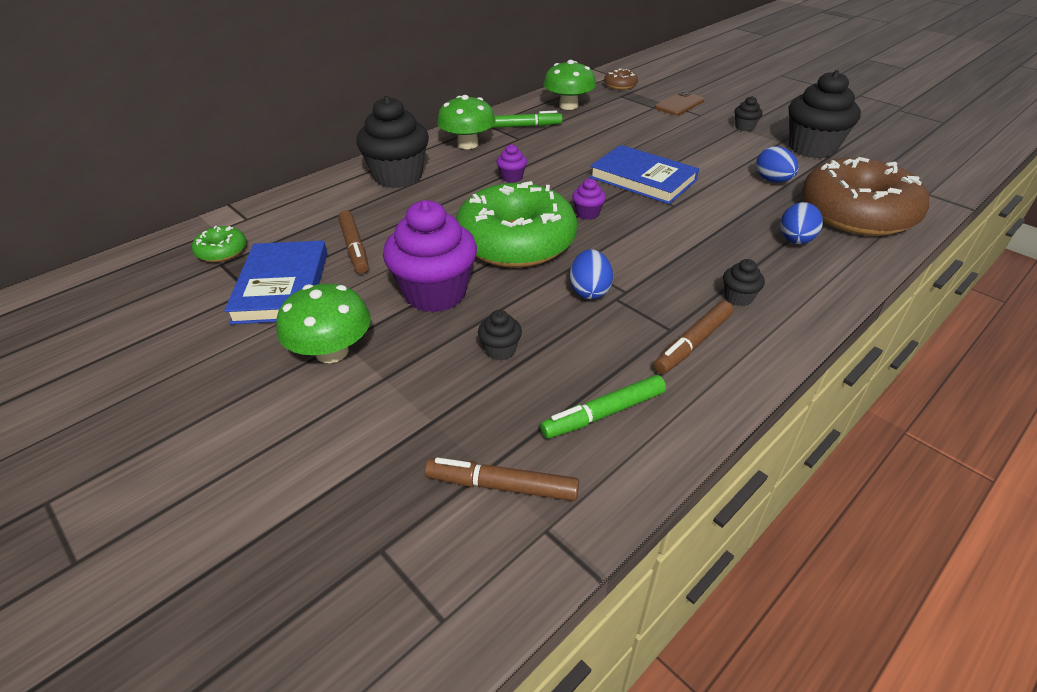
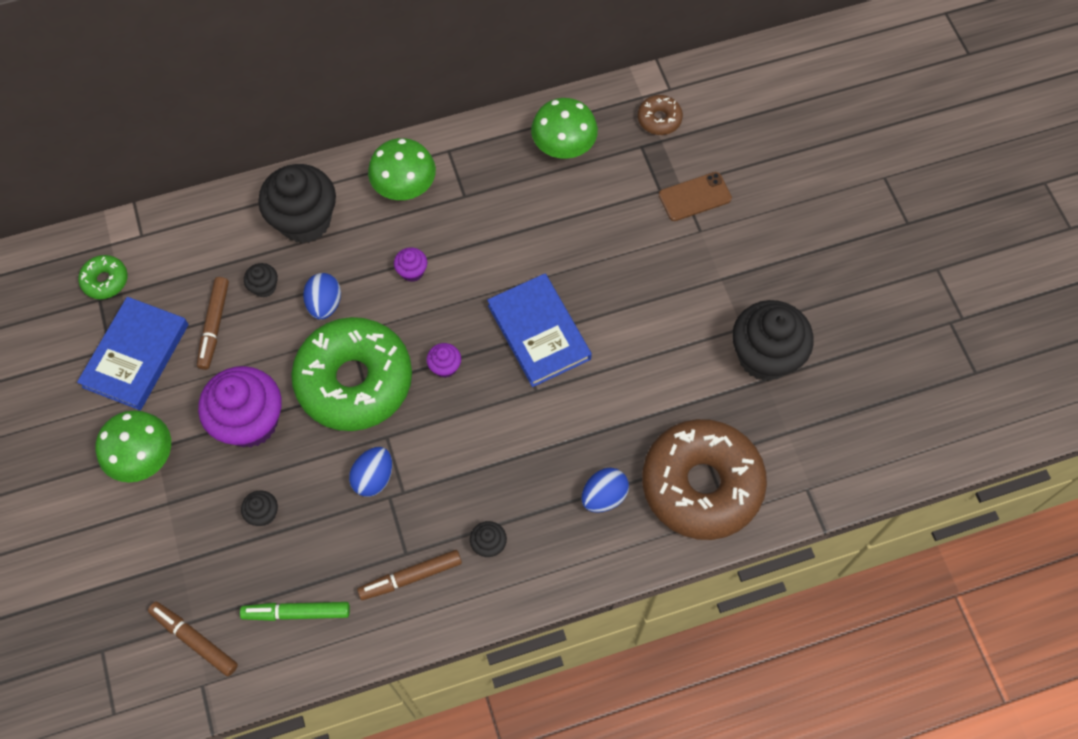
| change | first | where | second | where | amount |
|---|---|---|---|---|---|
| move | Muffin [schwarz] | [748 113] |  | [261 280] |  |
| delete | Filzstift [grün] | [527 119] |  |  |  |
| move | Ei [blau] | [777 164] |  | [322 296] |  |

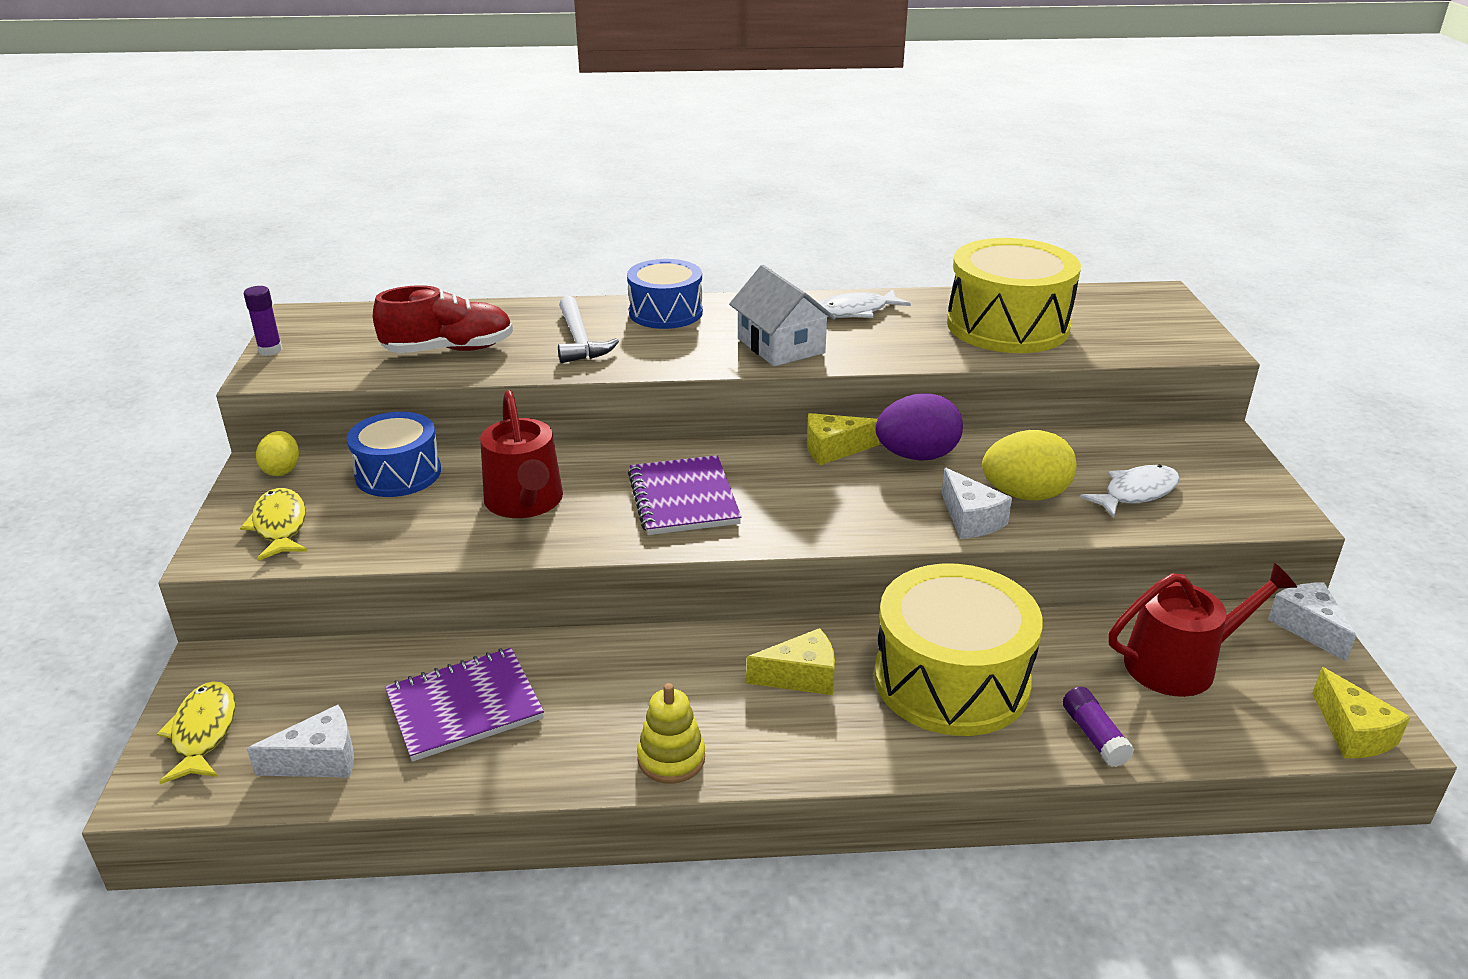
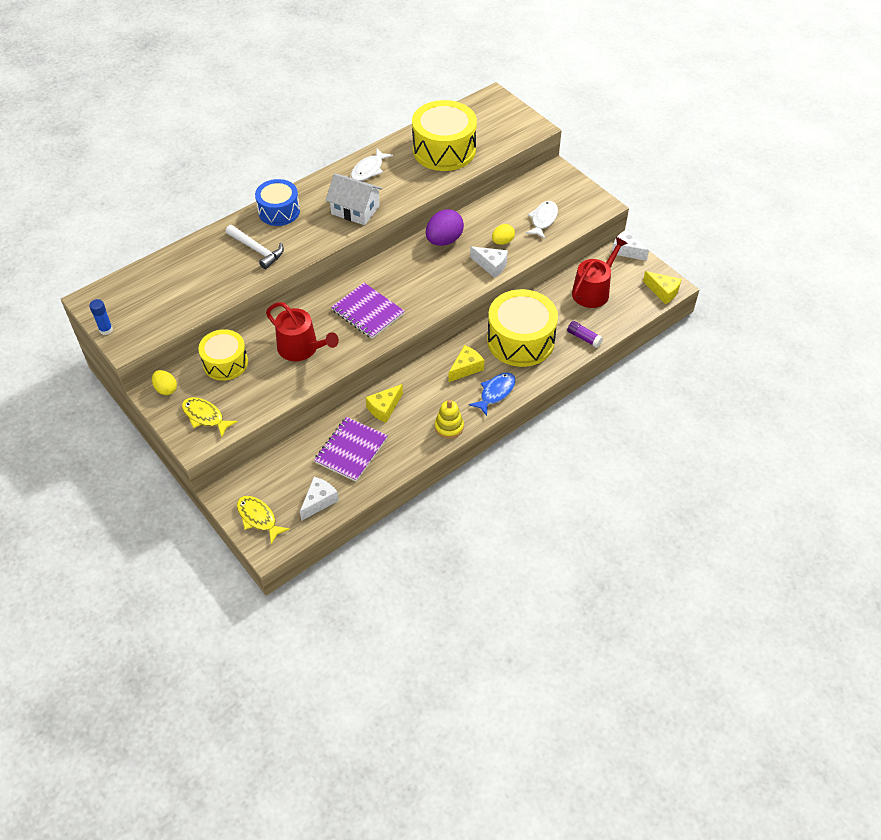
| change | first | where | second | where | amount |
|---|---|---|---|---|---|
| delete | Schuh [rot] | [443 319] |  |  |  |
| recolor | Klebestift [lila] | [263 321] | Klebestift [blau] | [101 317] |  |
| recolor | Trommel [blau] | [394 454] | Trommel [gelb] | [223 355] |  |
| move | Käse [gelb] | [843 439] |  | [384 403] |  |
| resize | Ei [gelb] | [1029 465] |  | [503 234] | x0.59 |
| insert |  |  | Fisch [blau] | [492 394] |  |

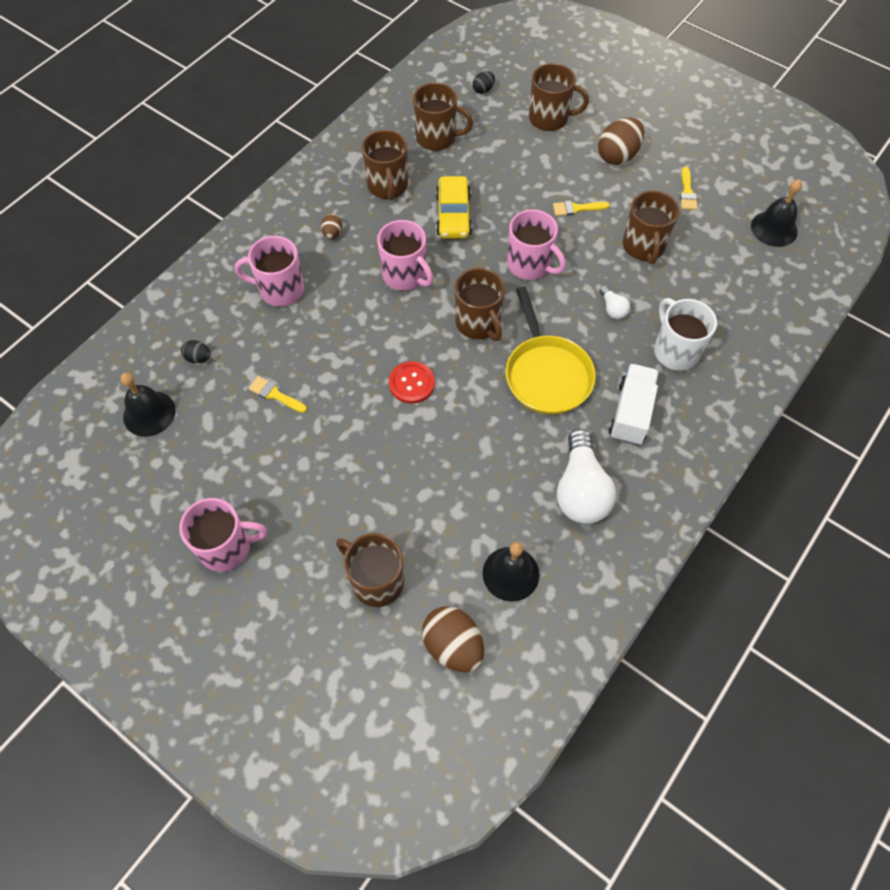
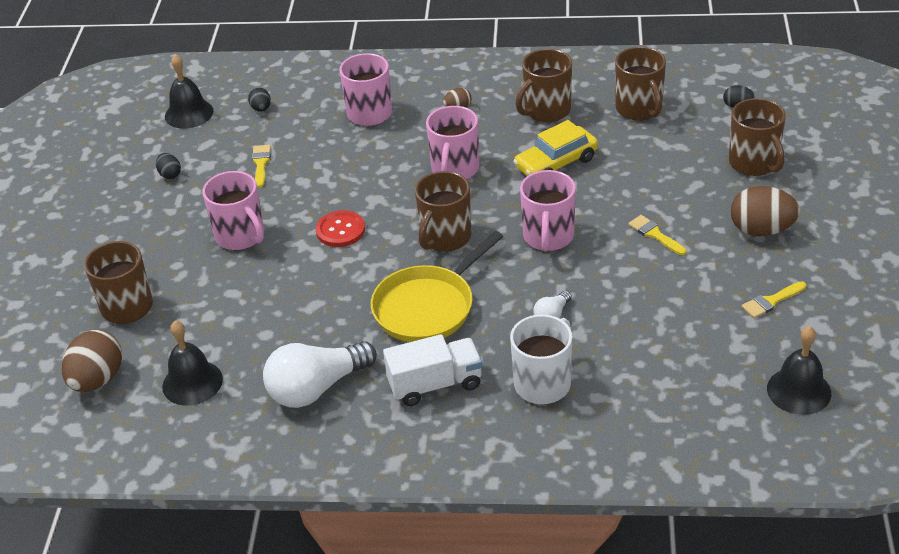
| change | first | where | second | where | amount |
|---|---|---|---|---|---|
| delete | Tasse [braun] | [651 227] |  |  |  |
| move | Tasse [rosa] | [223 535] |  | [233 210] |  |
| insert |  |  | Ei [schwarz] | [168 166] |  |

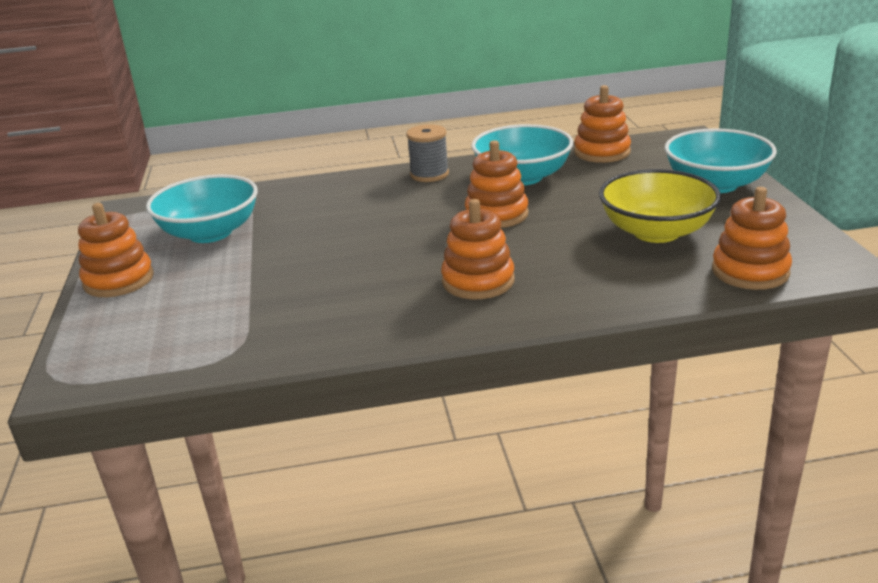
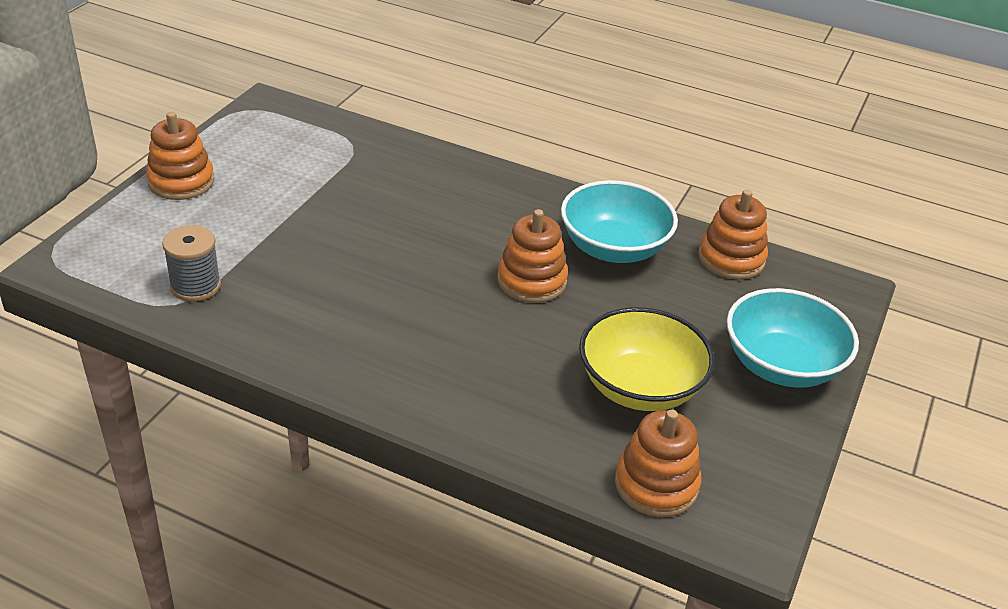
| change | first | where | second | where | amount |
|---|---|---|---|---|---|
| move | Garnrolle [grau] | [427 153] |  | [191 263] |  |
| delete | Schüssel [türkis] | [202 209] |  |  |  |
| delete | Stapelspielzeug [orange] | [477 249] |  |  |  |

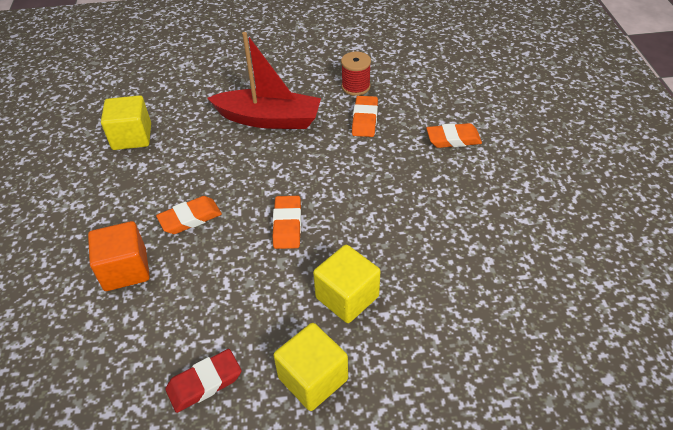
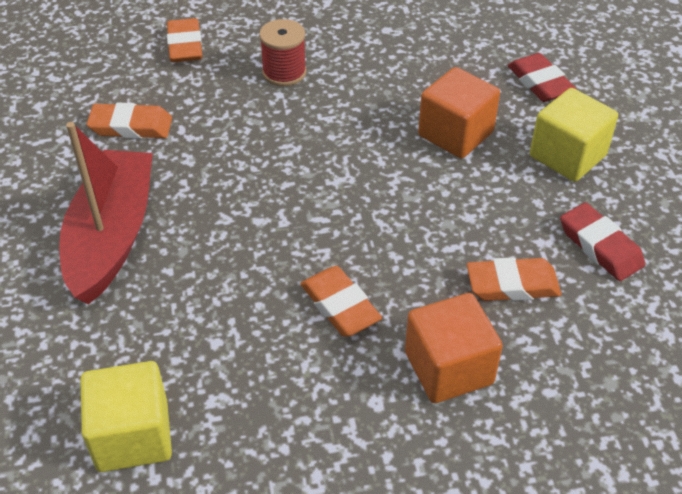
| change | first | where | second | where | amount |
|---|---|---|---|---|---|
| move | Garnrolle [rot] | [356 74] |  | [282 52] |  |
| move | Radiergummi [orange] | [287 222] |  | [514 279] |  |
| recolor | Kubus [gelb] | [347 284] | Kubus [orange] | [459 112] |  |
| insert |  |  | Radiergummi [rot] | [542 77] |  |

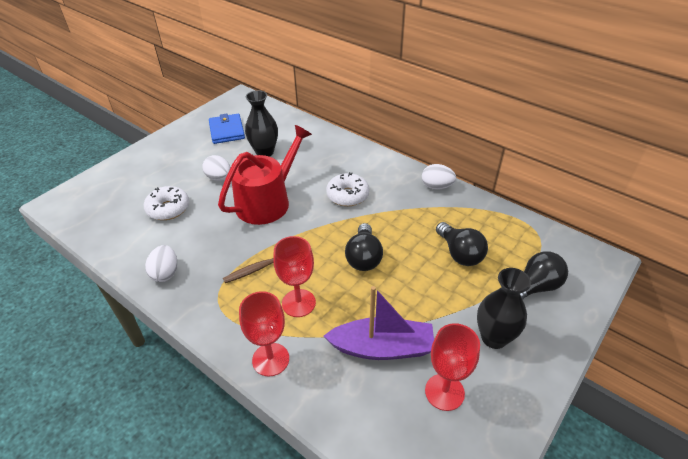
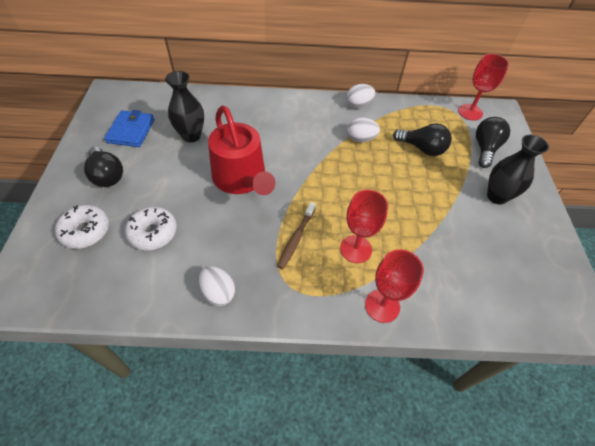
| change | first | where | second | where | amount |
|---|---|---|---|---|---|
| rotate | Geldbörse [blau] | [227 129] |  | [129 128] | 60 degrees clockwise |
| rotate | Gießkanne [rot] | [265 175] |  | [242 150] | 150 degrees clockwise |
| move | Ei [weiß] | [216 168] |  | [363 129] |  |
| move | Donut [weiß] | [347 189] |  | [82 227] |  |
| move | Glühbirne [schwarz] | [364 247] |  | [103 167] |  |
| delete | Boot [lila] | [379 323] |  |  |  |
| move | Kelch [rot] | [452 367] |  | [483 87] |  |

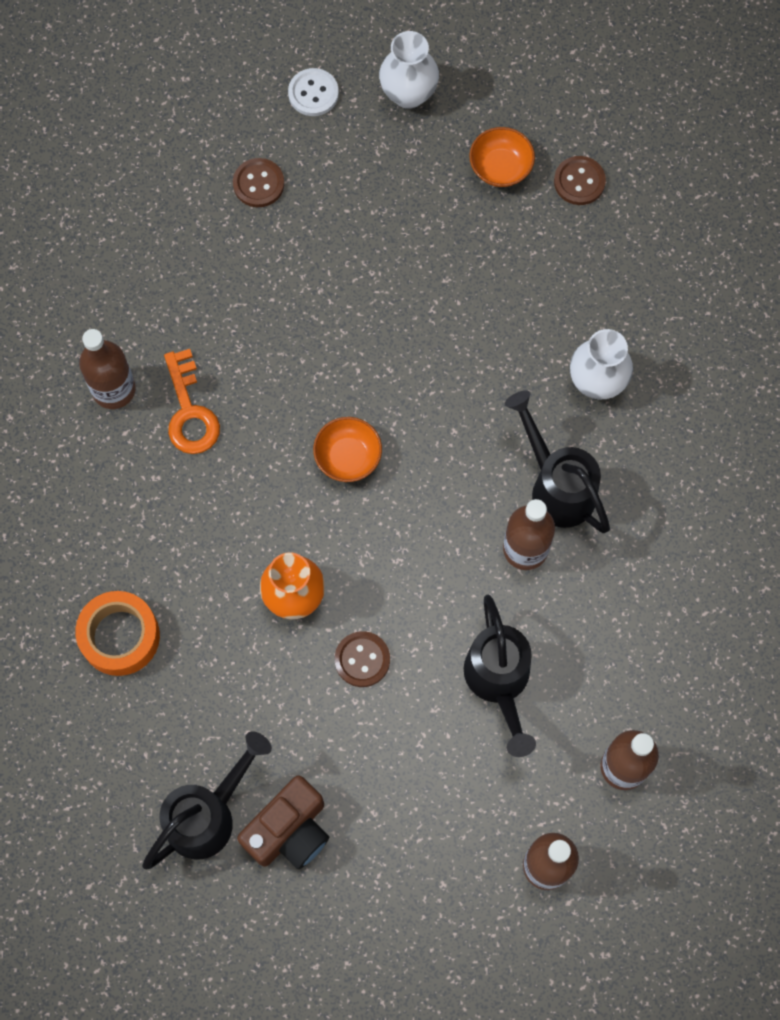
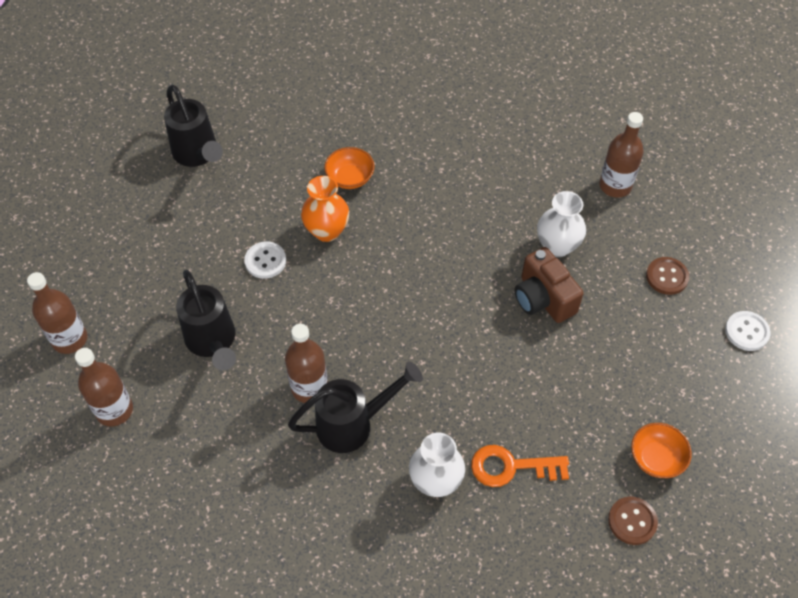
| change | first | where | second | where | amount |
|---|---|---|---|---|---|
| move | Vase [weiß] | [409 70] |  | [561 224] |  |
| move | Flasche [braun] | [107 369] |  | [621 155] |  |
| move | Schlüssel [orange] | [192 401] |  | [520 466] |  |
| move | Schüssel [orange] | [347 449] |  | [349 168] |  |
| delete | Klebeband [orange] | [117 633] |  |  |  |
| rotate | Gießkanne [schwarz] | [500 676] |  | [206 320] | 120 degrees counterclockwise |
| recolor | Knopf [braun] | [362 659] | Knopf [weiß] | [265 260] |  |
| move | Kamera [braun] | [283 822] |  | [548 285] |  |

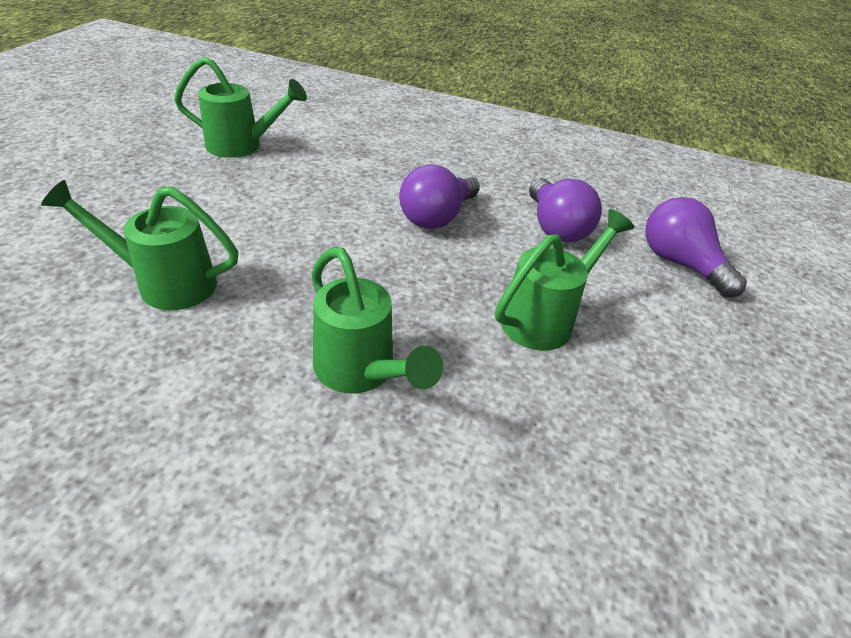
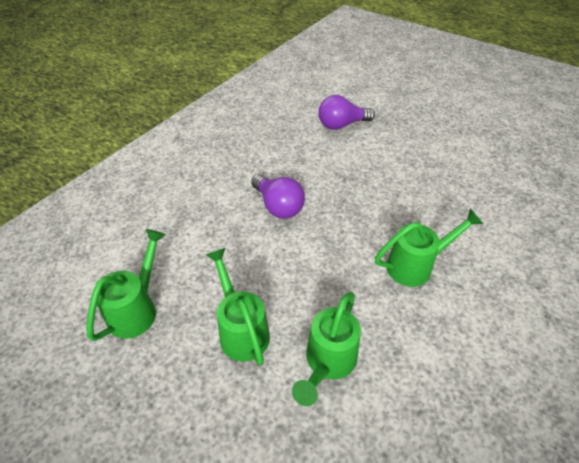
| change | first | where | second | where | amount |
|---|---|---|---|---|---|
| delete | Glühbirne [lila] | [565 210] |  |  |  |
| move | Gießkanne [grün] | [564 280] |  | [238 306] |  |

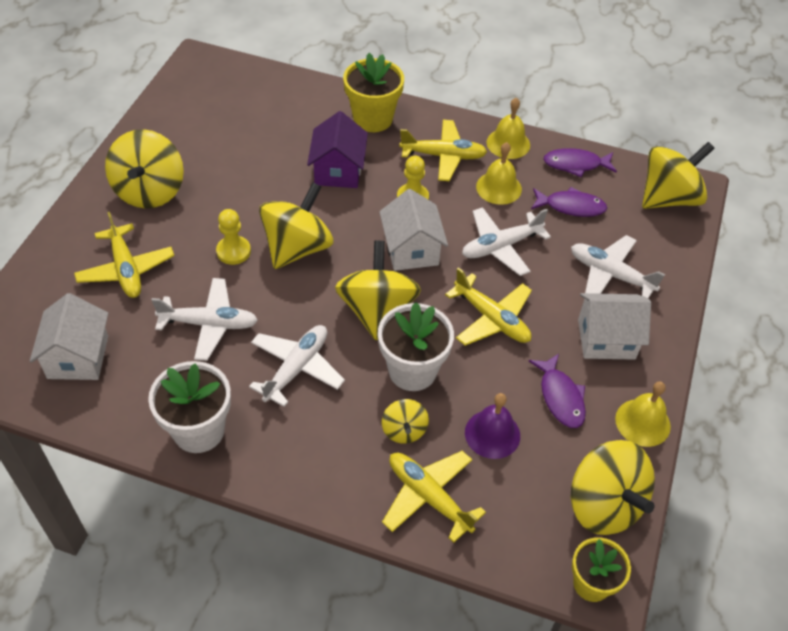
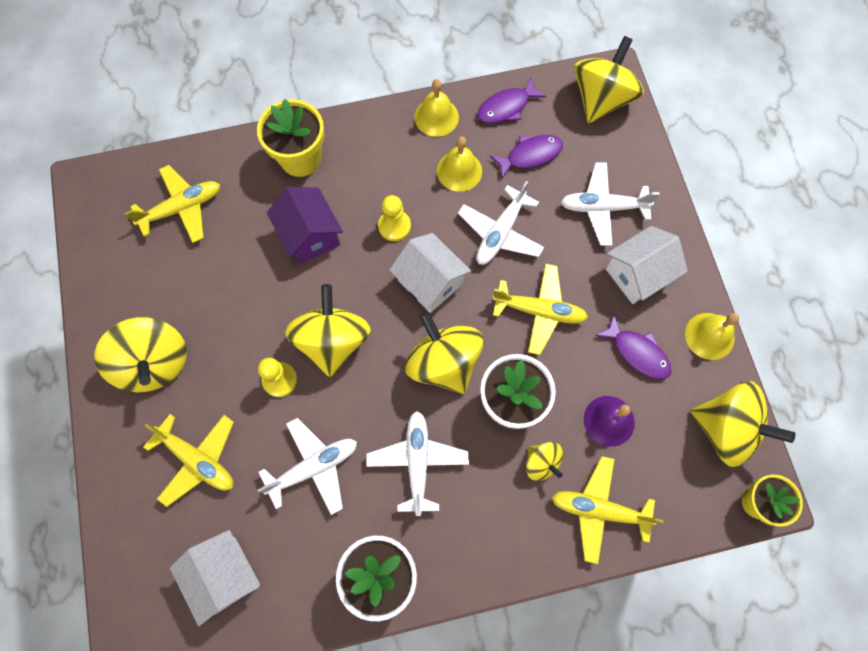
| change | first | where | second | where | amount |
|---|---|---|---|---|---|
| move | Flugzeug [gelb] | [443 150] |  | [172 204] |  |

